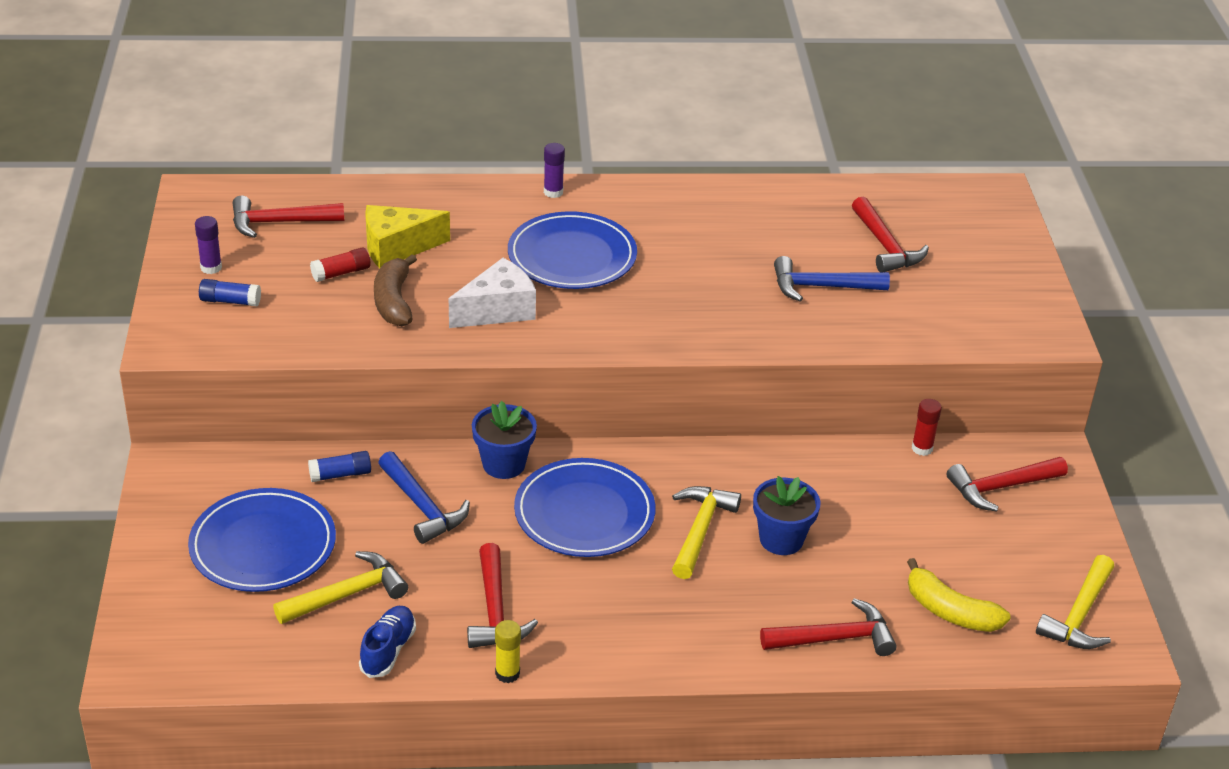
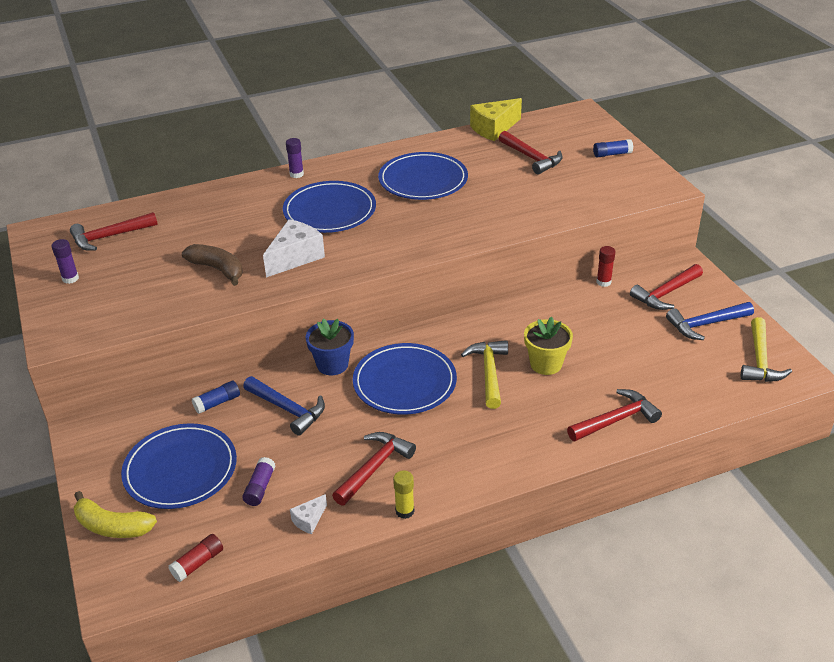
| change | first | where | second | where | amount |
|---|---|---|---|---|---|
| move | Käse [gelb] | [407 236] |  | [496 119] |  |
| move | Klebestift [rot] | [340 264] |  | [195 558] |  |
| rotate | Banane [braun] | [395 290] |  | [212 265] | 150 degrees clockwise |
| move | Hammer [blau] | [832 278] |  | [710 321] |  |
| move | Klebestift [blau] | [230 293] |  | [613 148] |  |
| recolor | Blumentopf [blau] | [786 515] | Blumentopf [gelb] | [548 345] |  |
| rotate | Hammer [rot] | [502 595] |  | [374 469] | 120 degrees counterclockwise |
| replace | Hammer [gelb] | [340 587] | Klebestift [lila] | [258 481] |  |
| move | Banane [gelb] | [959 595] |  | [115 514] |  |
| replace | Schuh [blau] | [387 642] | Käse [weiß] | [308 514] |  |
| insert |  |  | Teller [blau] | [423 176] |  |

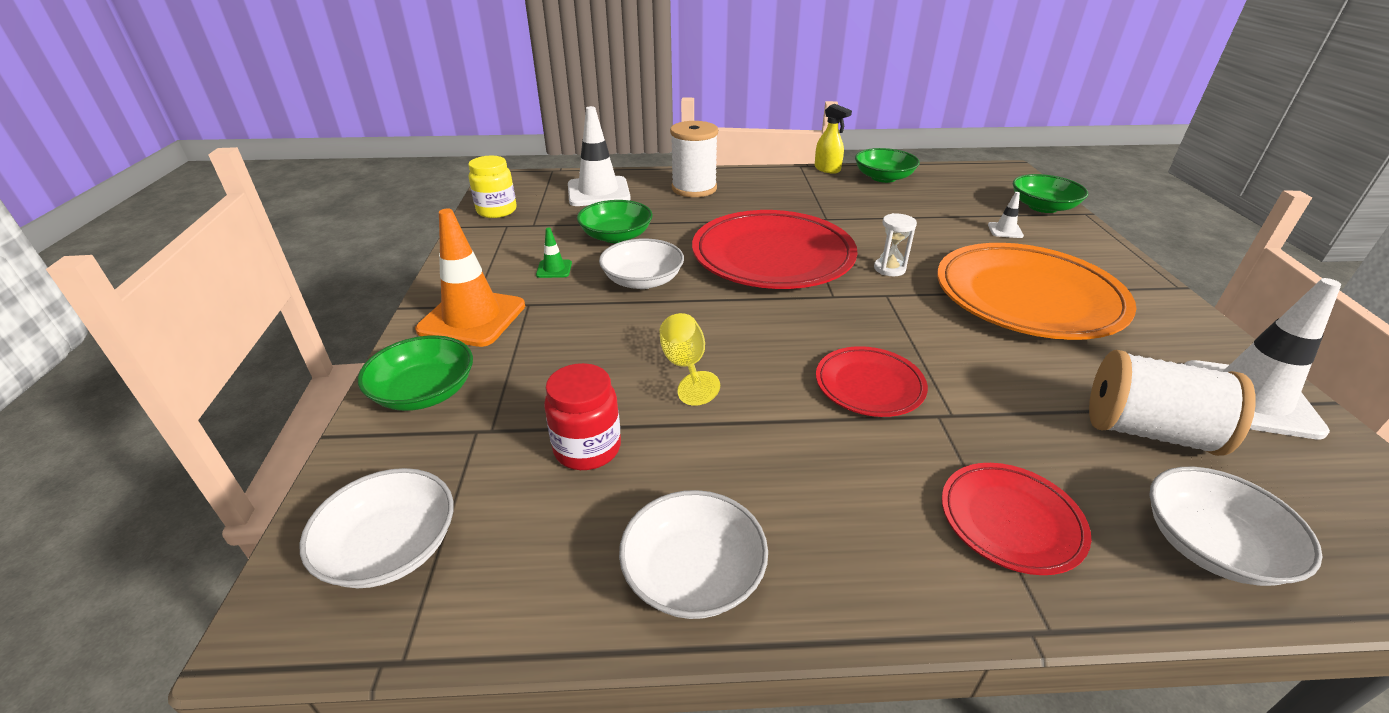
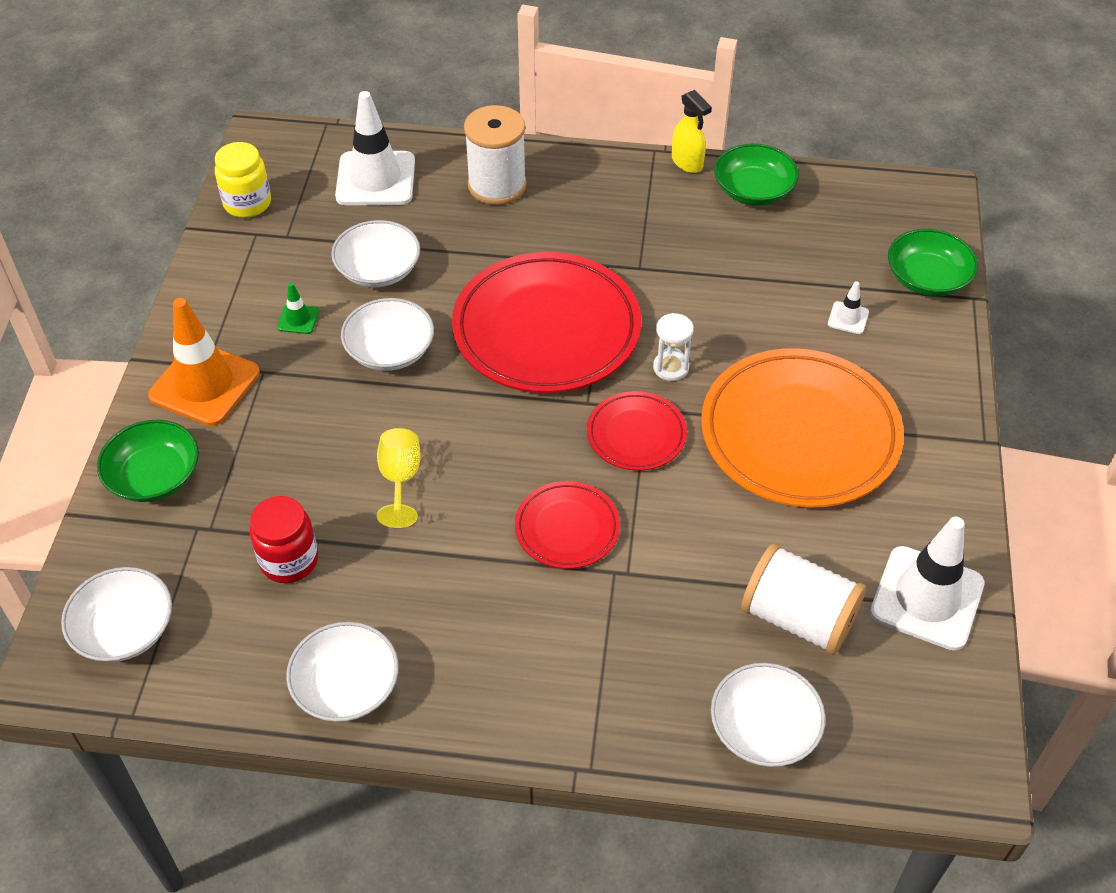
| change | first | where | second | where | amount |
|---|---|---|---|---|---|
| recolor | Schüssel [grün] | [615 221] | Schüssel [weiß] | [375 253] |  |
| move | Teller [rot] | [1016 519] |  | [637 431] |  |

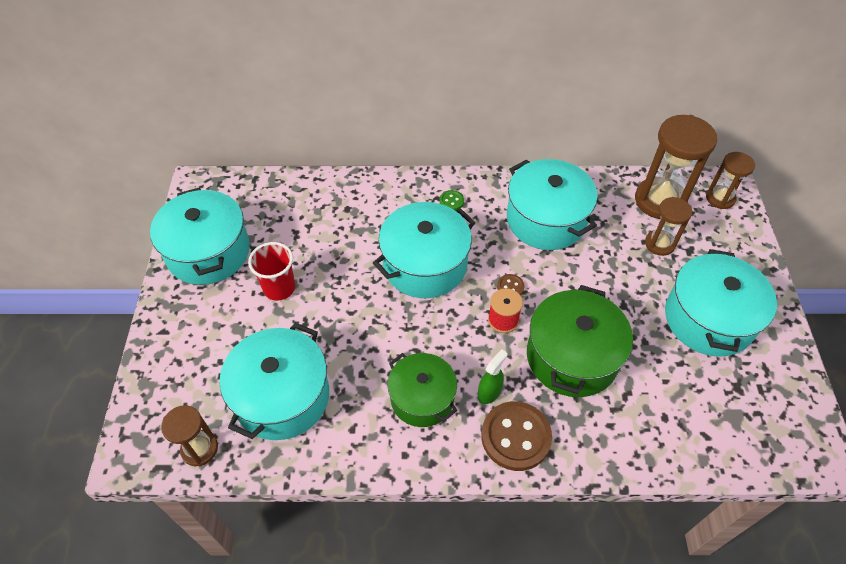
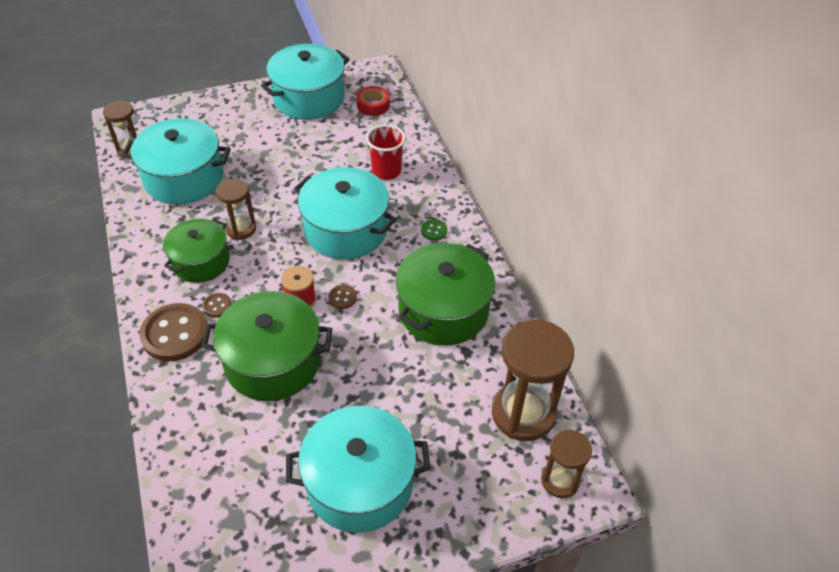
| change | first | where | second | where | amount |
|---|---|---|---|---|---|
| recolor | Kochtopf [türkis] | [552 204] | Kochtopf [grün] | [445 294] |  |
| move | Sanduhr [braun] | [668 226] |  | [236 209] |  |
| move | Becher [rot] | [271 271] |  | [386 152] |  |
| replace | Sprühflasche [grün] | [493 376] | Knopf [braun] | [217 305] |  |
| insert |  |  | Klebeband [rot] | [373 101] |  |

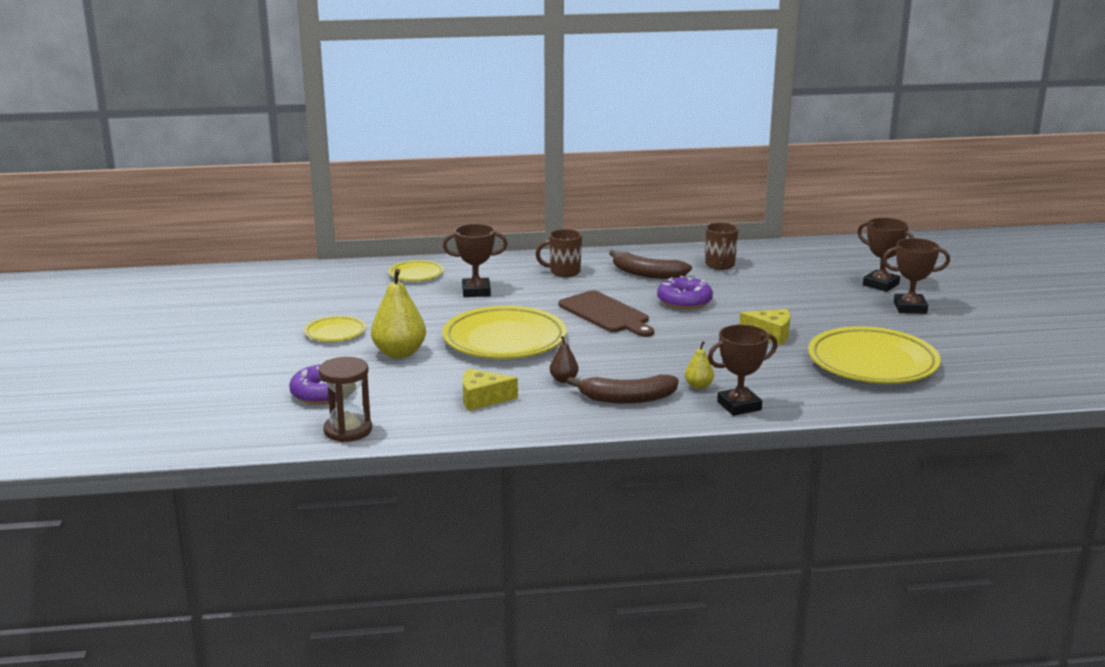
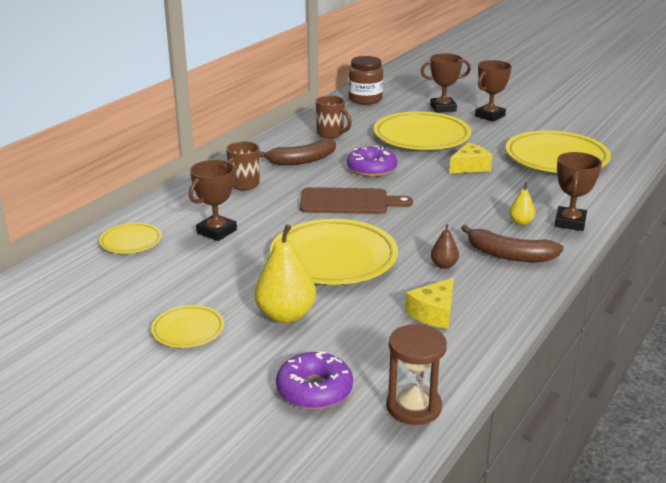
| change | first | where | second | where | amount |
|---|---|---|---|---|---|
| rotate | Banane [braun] | [623 389] |  | [512 243] | 75 degrees clockwise |
| insert |  |  | Einmachglas [braun] | [366 80] |  |
| insert |  |  | Teller [gelb] | [422 130] |  |

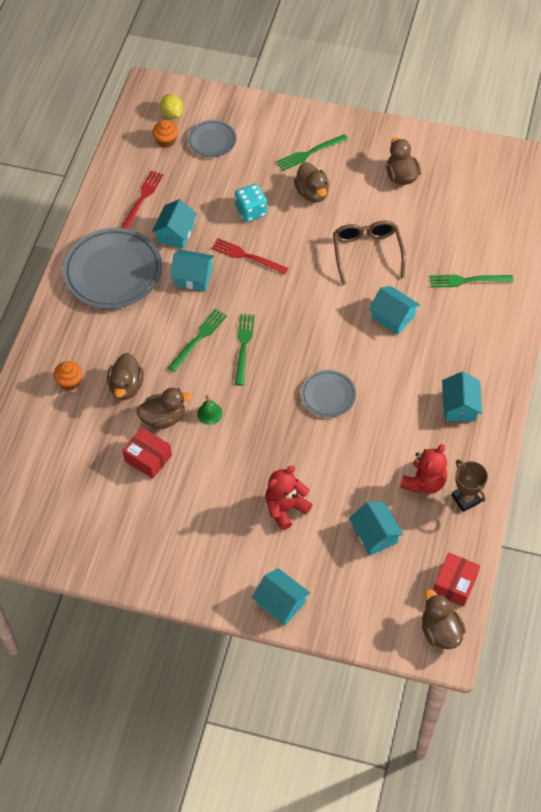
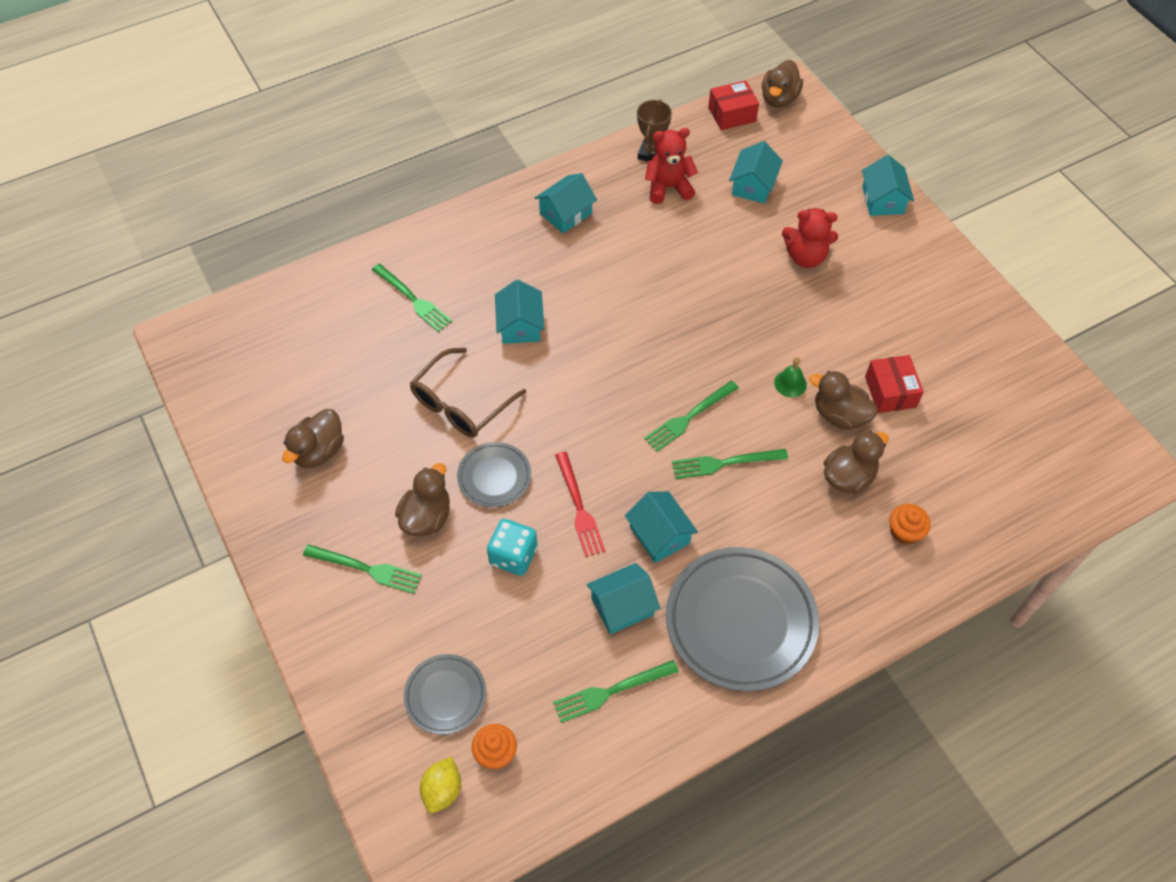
| change | first | where | second | where | amount |
|---|---|---|---|---|---|
| recolor | Gabel [rot] | [142 200] | Gabel [grün] | [616 691] |  |
| move | Teller [grau] | [328 393] |  | [494 474] |  |

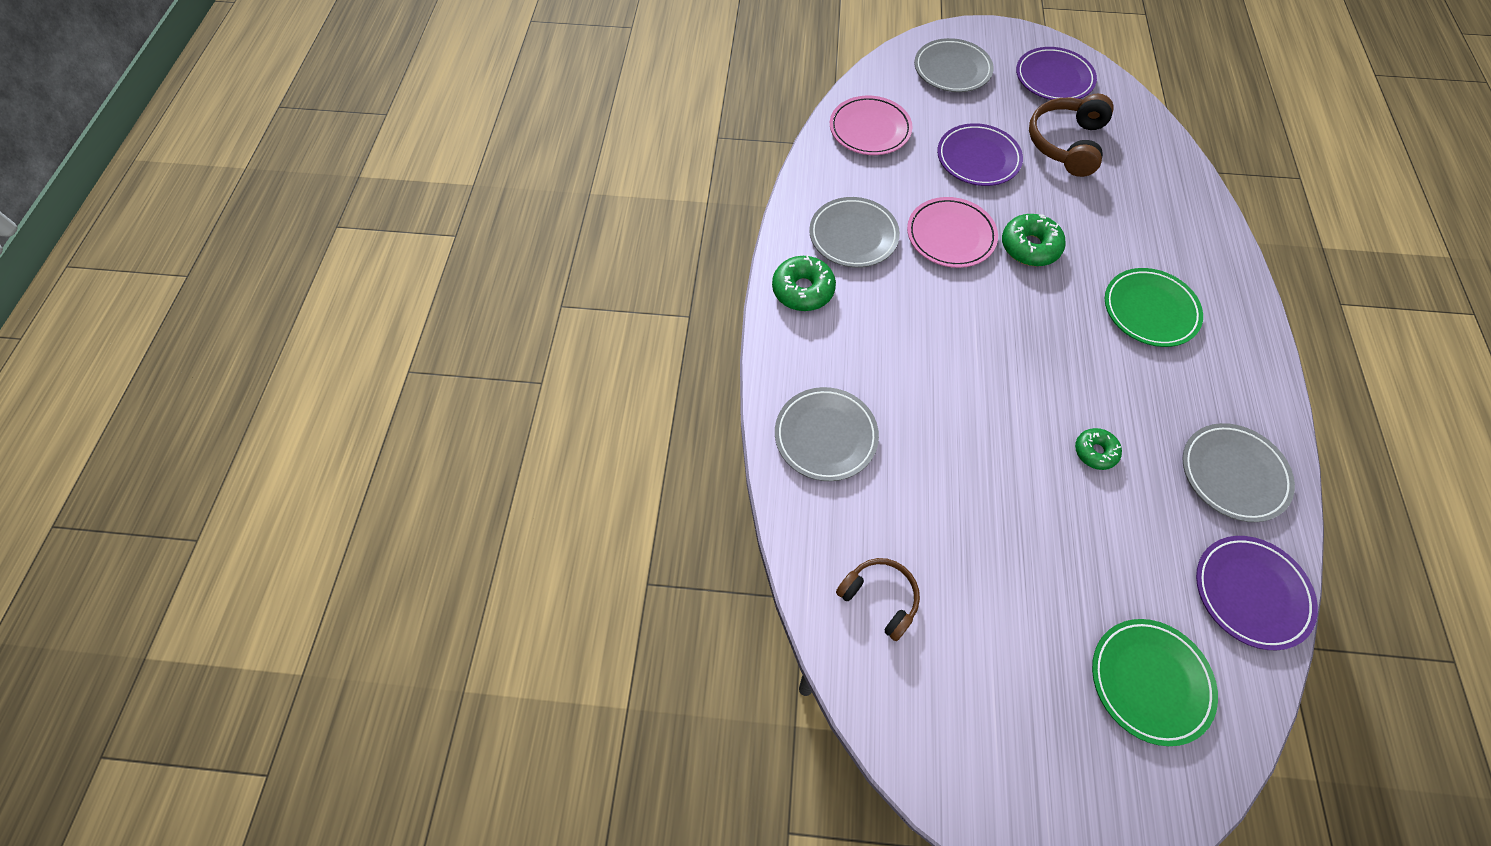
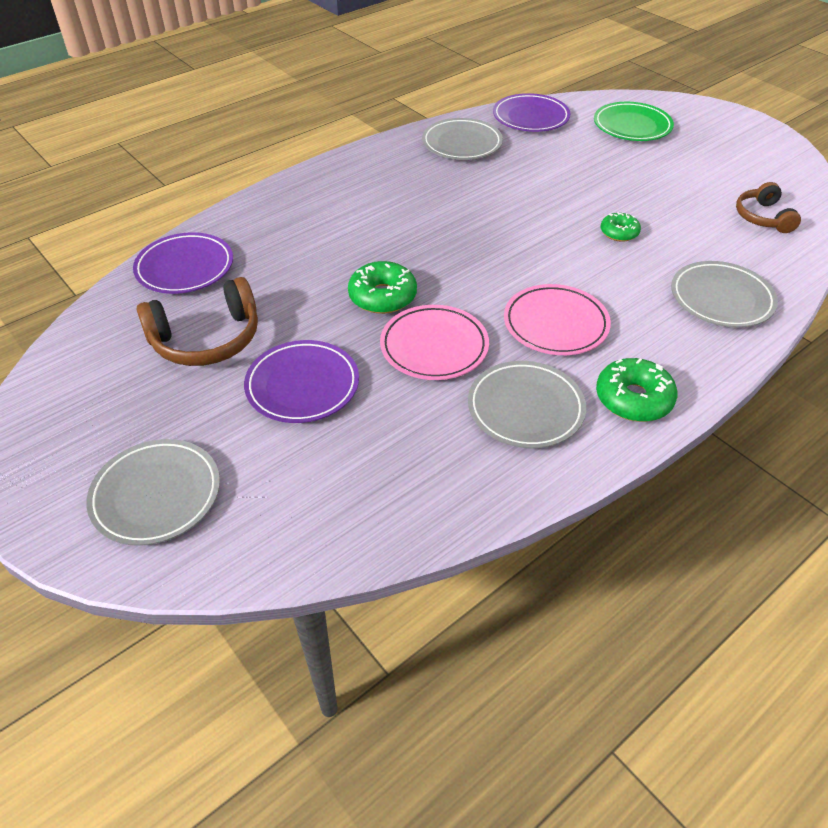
| change | first | where | second | where | amount |
|---|---|---|---|---|---|
| move | Teller [lila] | [1056 73] |  | [183 263] |  |
| move | Teller [rosa] | [871 125] |  | [557 319] |  |
| delete | Teller [grün] | [1154 307] |  |  |  |
| move | Donut [grün] | [1098 449] |  | [621 227] |  |

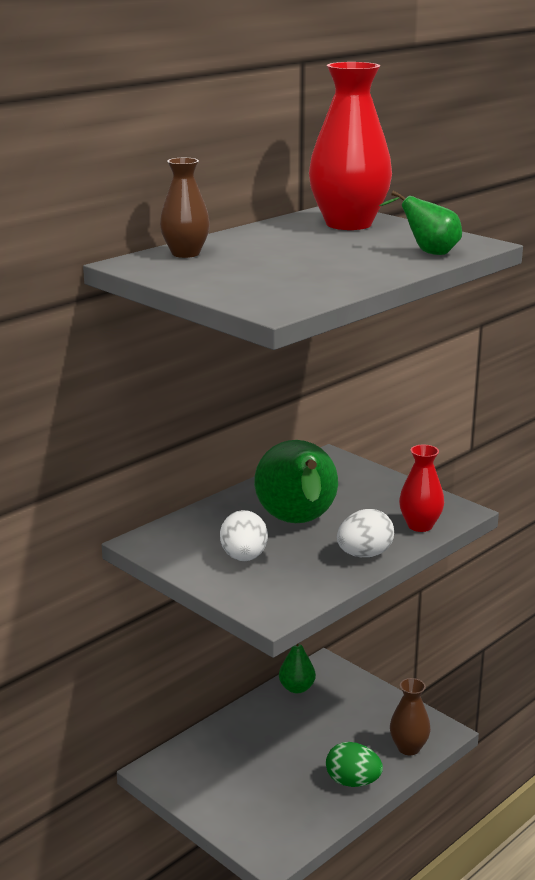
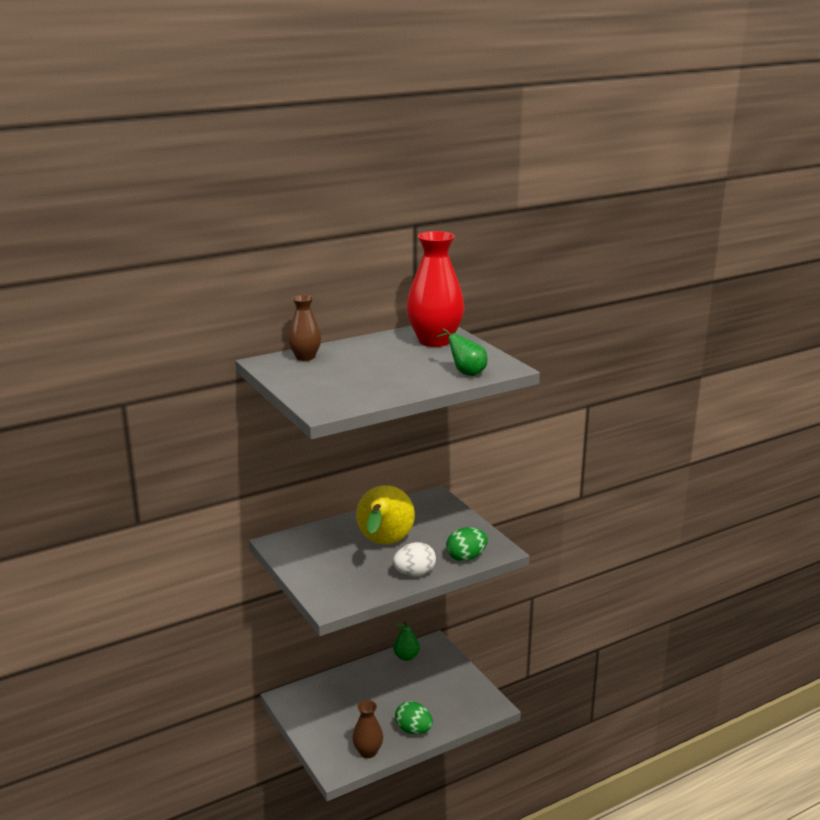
| change | first | where | second | where | amount |
|---|---|---|---|---|---|
| recolor | Birne [grün] | [296 481] | Birne [gelb] | [385 514] |  |
| replace | Vase [rot] | [421 488] | Ei [grün] | [467 544] |  |
| delete | Ei [weiß] | [244 535] |  |  |  |
| move | Vase [braun] | [410 716] |  | [367 729] |  |

